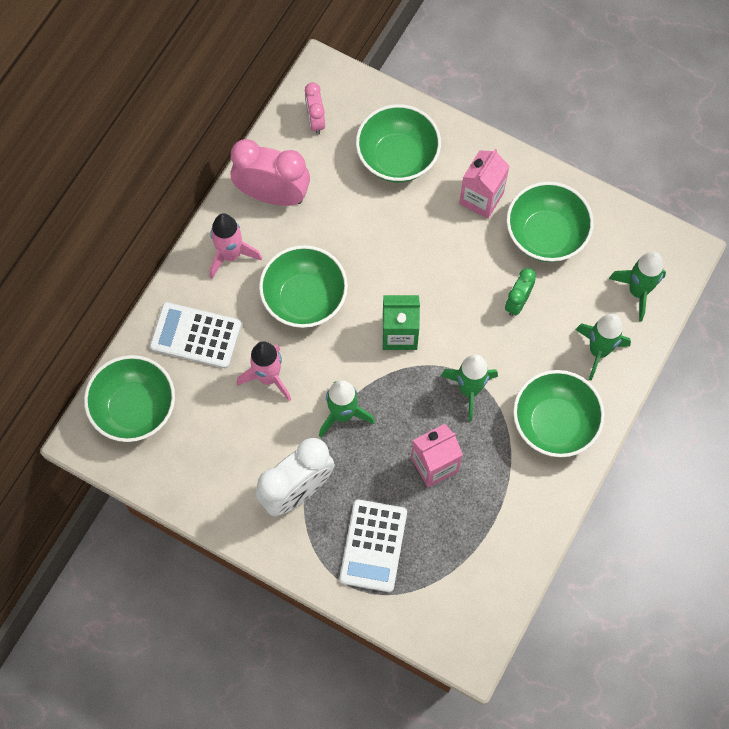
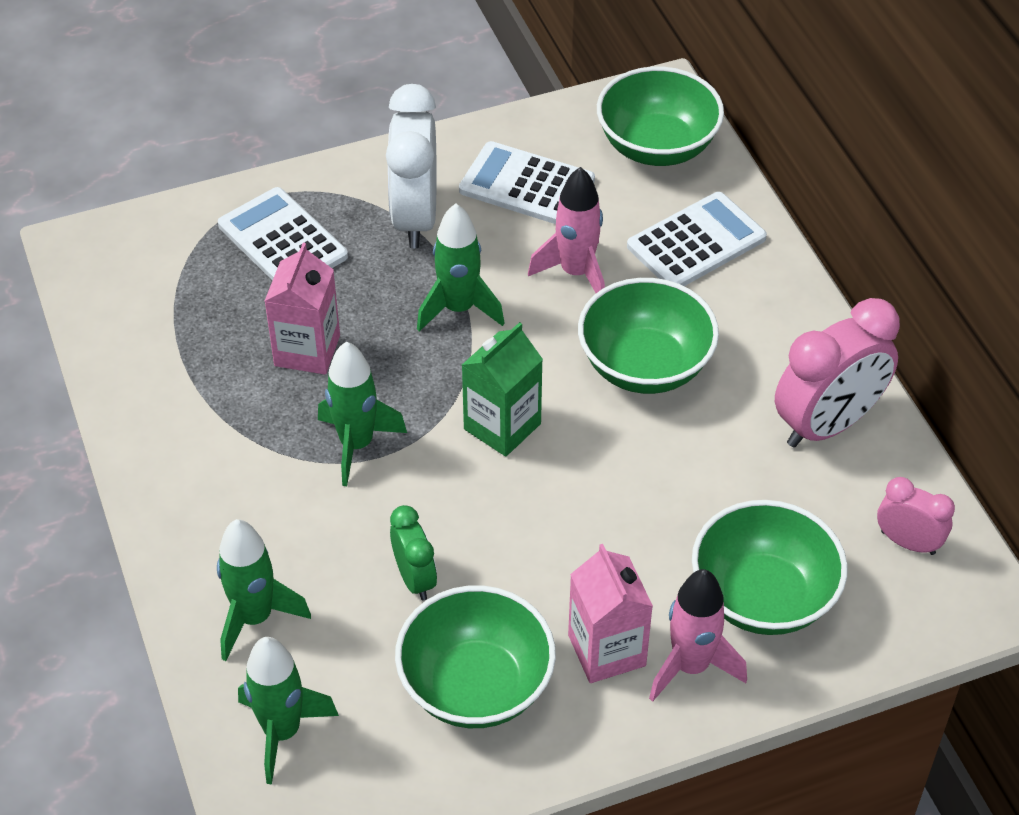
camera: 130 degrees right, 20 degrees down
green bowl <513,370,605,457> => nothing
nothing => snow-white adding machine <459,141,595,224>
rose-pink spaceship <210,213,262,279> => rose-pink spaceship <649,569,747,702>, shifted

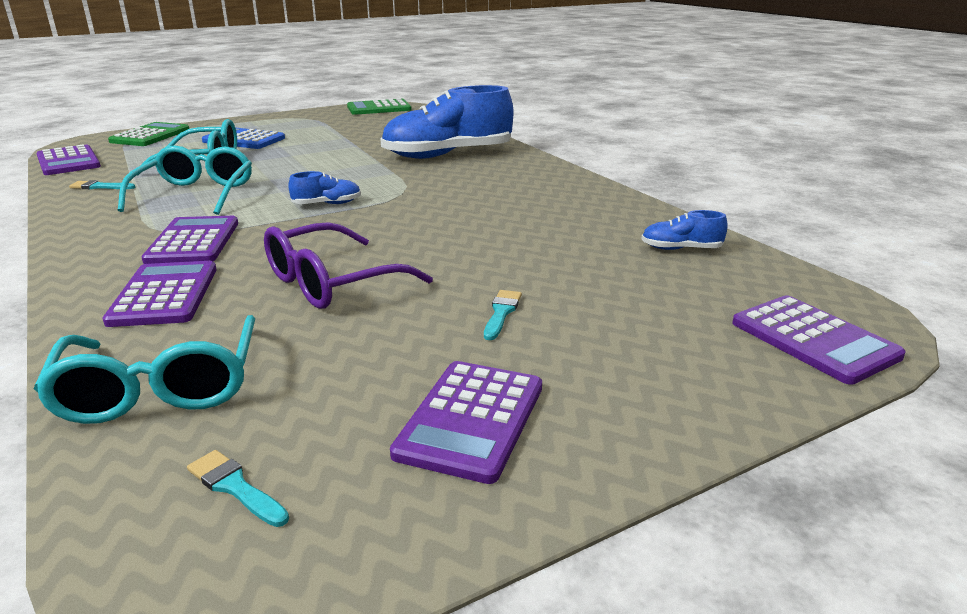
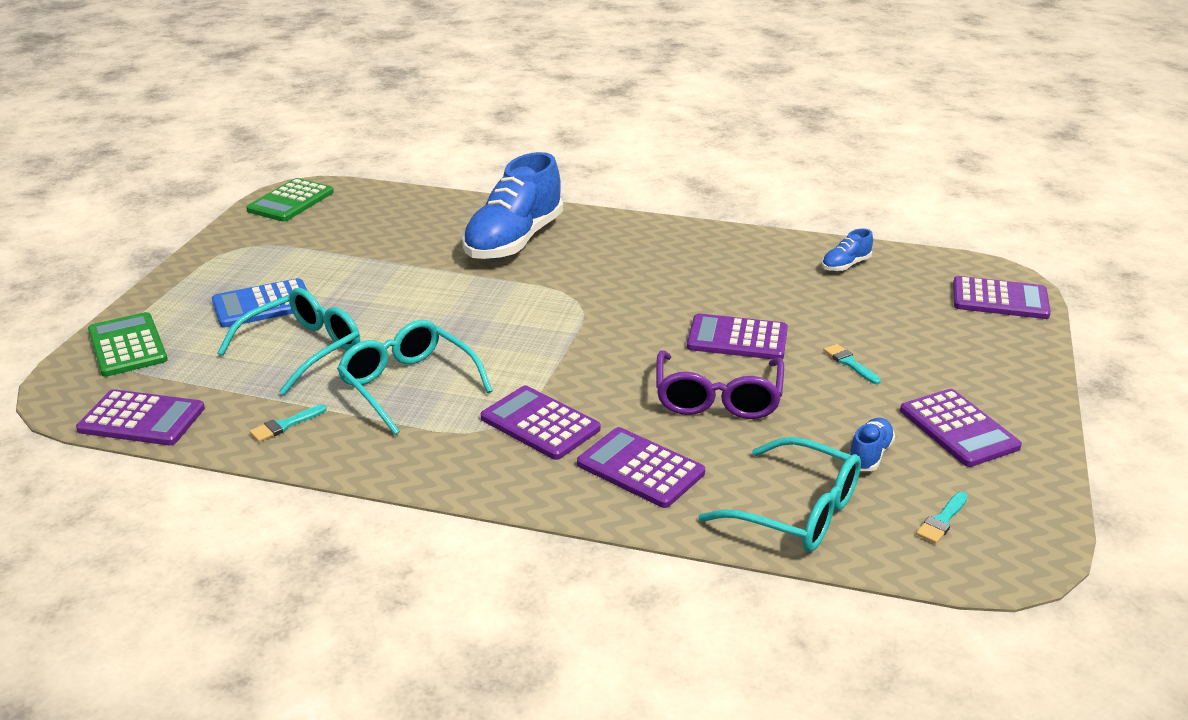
camera: 45 degrees left, 5 degrees up
nothing => royal purple adding machine <687,313,788,359>
blue shoe <288,171,361,204> => blue shoe <850,418,895,471>, shifted
teal paintbrush <187,450,289,527> => teal paintbrush <916,492,968,544>, 45 degrees counterclockwise

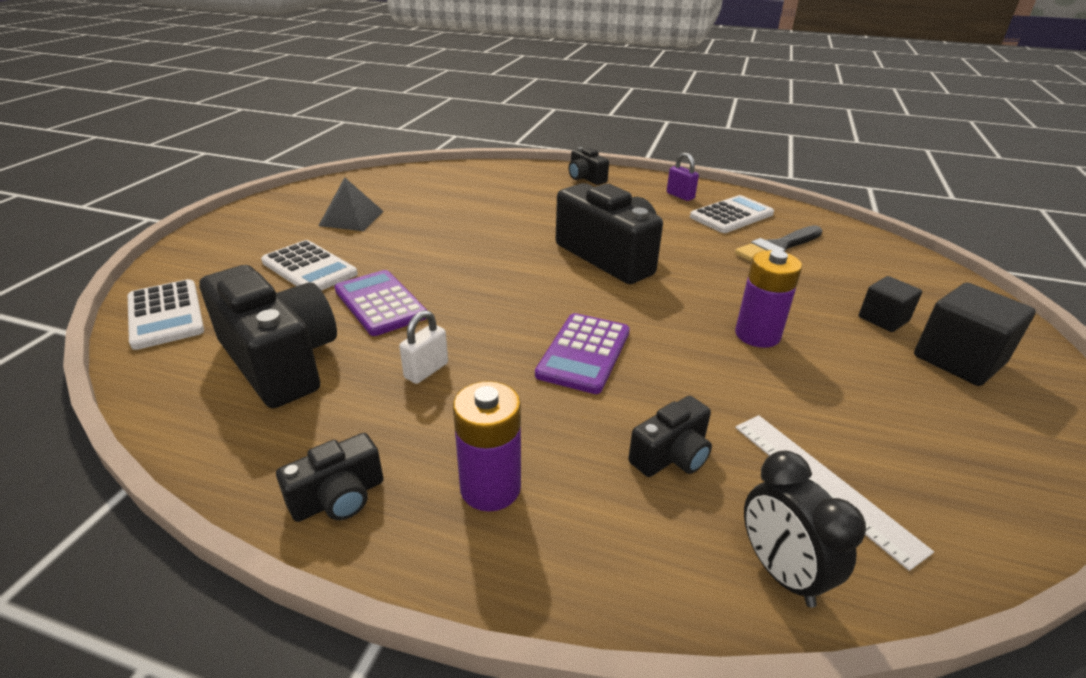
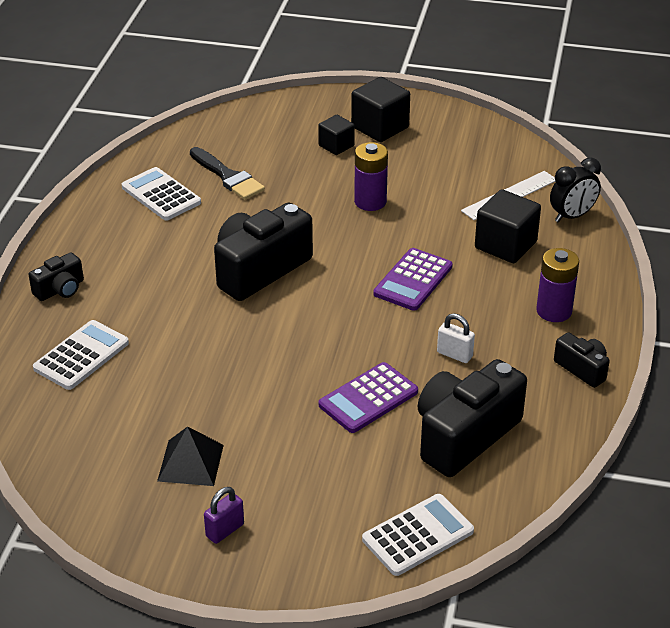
camera: 95 degrees left, 5 degrees up
snow-white adding machine <261,240,358,291> => snow-white adding machine <33,320,129,390>, shifted
royal purple padlock <667,153,699,201> => royal purple padlock <204,487,244,544>, shifted
black camera <628,396,712,477> => black solid cube <475,189,541,263>
royal purple adding machine <535,313,630,394> => royal purple adding machine <373,248,453,311>, 105 degrees clockwise

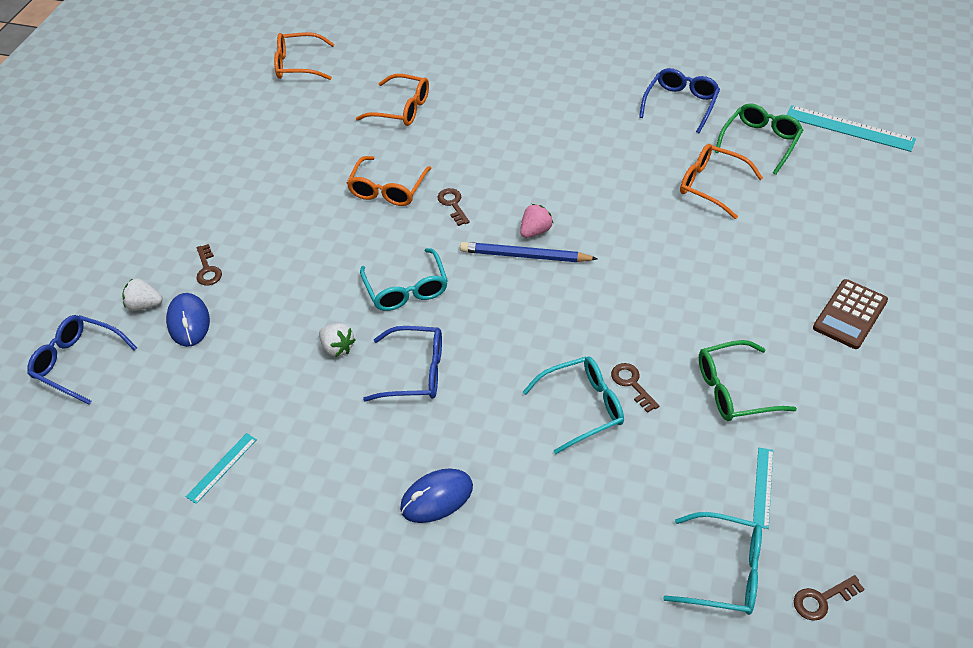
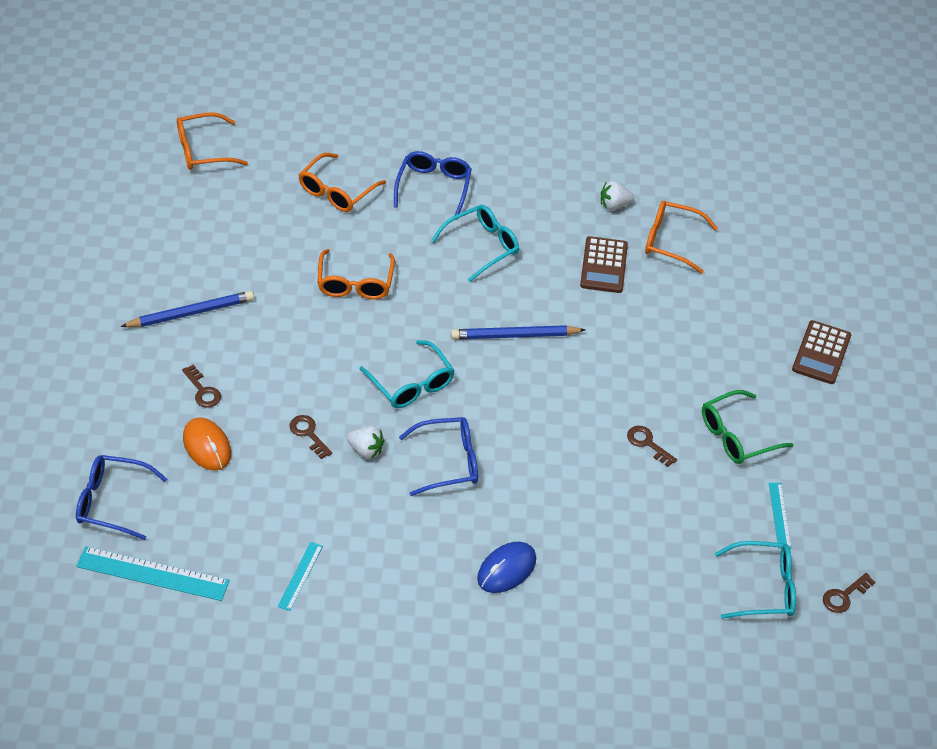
camera: 20 degrees left, 0 degrees up
rose-pink toy strawberry <520,204,553,238> => nothing
green spectacles <715,104,803,175> => nothing
nothing => blue wooden pencil <120,291,254,327>
nothing => russet adding machine <580,236,628,293>
snow-white toy strawberry <122,278,163,311> => snow-white toy strawberry <601,181,634,210>, shifted
russet latchkey <438,188,470,226> => russet latchkey <290,415,332,459>, shifted
teal spectacles <523,356,624,454> => teal spectacles <431,205,519,282>, shifted
blue spectacles <639,68,720,133> => blue spectacles <394,151,472,215>, shifted
teal straightedge <786,105,916,152> => teal straightedge <76,546,230,601>, shifted
blue mouse <166,293,210,347> => orange mouse <183,417,231,471>
orange spectacles <356,74,429,126> => orange spectacles <298,153,386,212>, 120 degrees clockwise

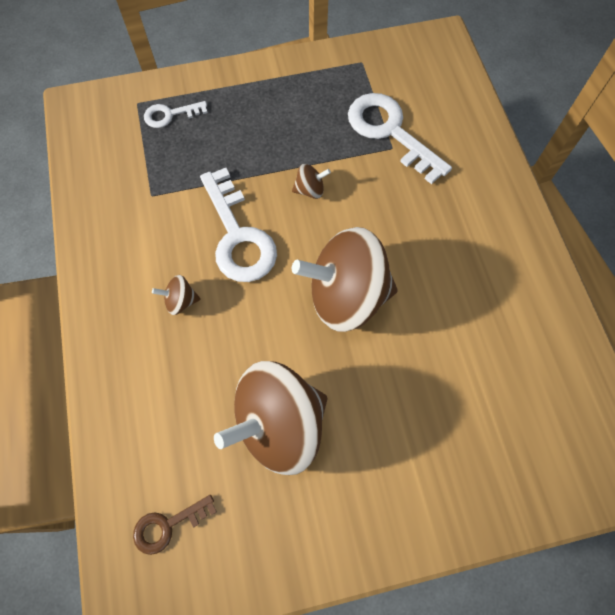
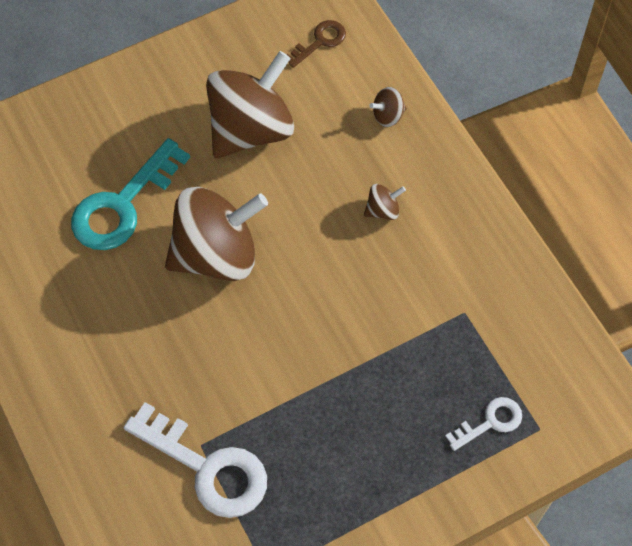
camera: 165 degrees right, 5 degrees down
snow-white latchkey <200,168,277,282> => nothing
nothing => teal latchkey <71,138,190,250>
russet spinning top <292,164,331,199> => russet spinning top <369,87,407,127>, shifted

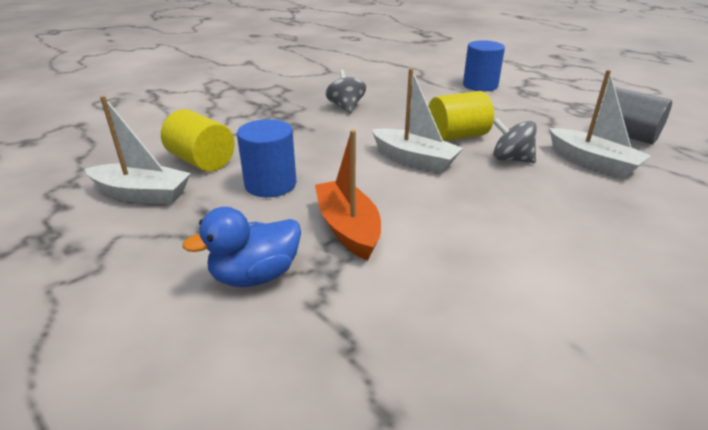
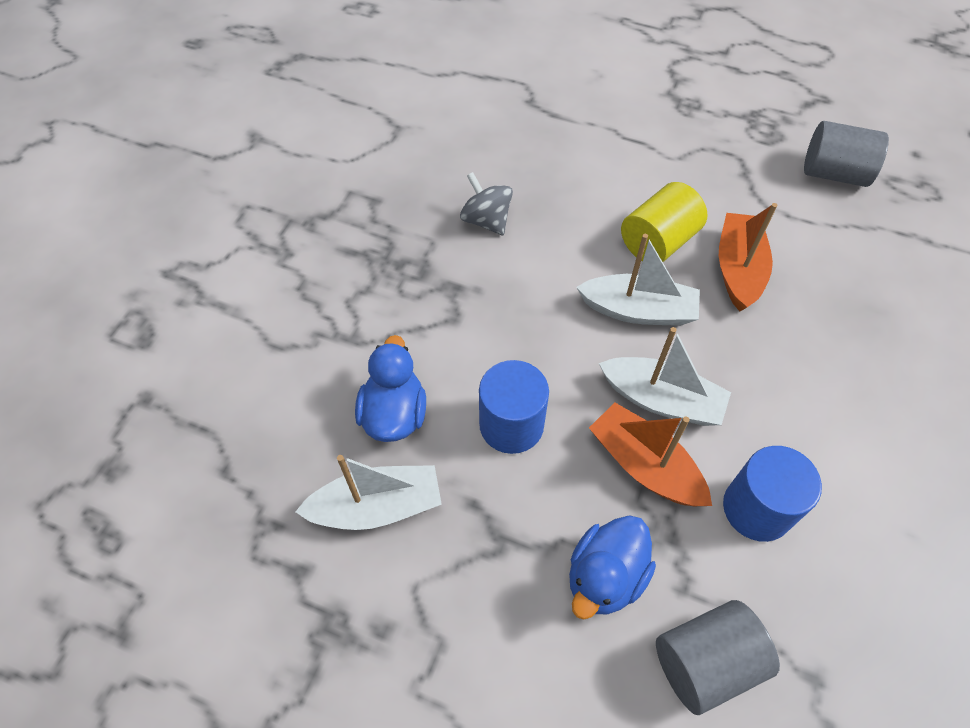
camera: 25 degrees left, 25 degrees up
nothing => gray cylinder <656,600,780,715>
blue cylinder <463,40,505,91> => blue cylinder <723,446,822,542>, shifted
snow-white sailboat <549,70,651,178> => snow-white sailboat <599,327,731,426>, shifted
golden cylinder <161,109,235,172> => blue rubber duck <355,335,426,442>
gray spinning top <493,118,537,163> => orange sailboat <719,203,777,311>

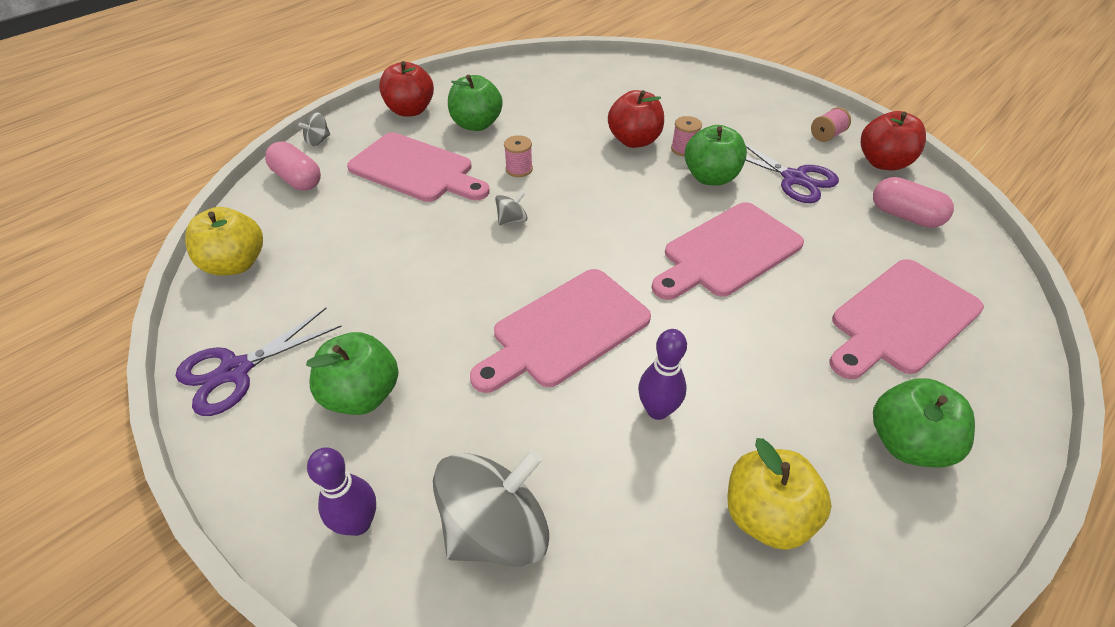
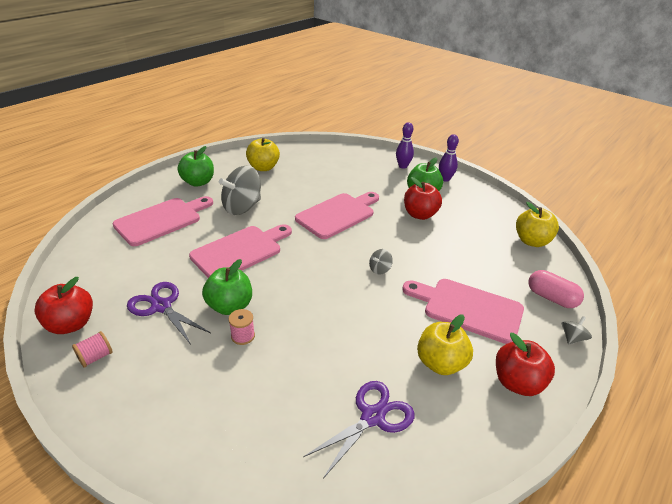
camera: 175 degrees right, 10 degrees down
rose-pink spool <504,135,533,177> => nothing
rose-pink pill <873,177,954,228> => nothing
royal purple scissors <176,308,342,416> => royal purple scissors <303,381,415,479>, shifted
gray spinning top <433,450,549,567> => gray spinning top <219,165,261,215>, shifted
crimson apple <608,90,664,148> => crimson apple <404,177,442,220>, shifted
royal purple bowling pin <638,329,687,420> => royal purple bowling pin <439,134,459,182>, shifted
green apple <448,75,503,131> => golden apple <417,314,473,375>

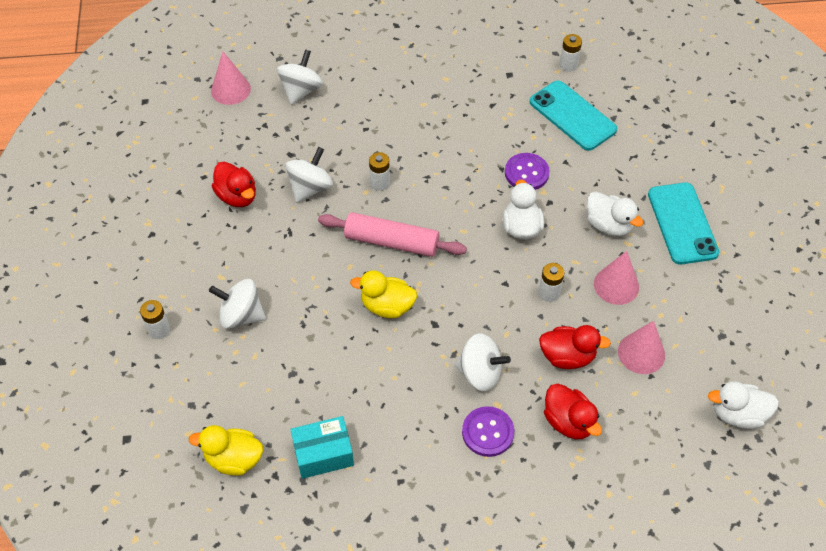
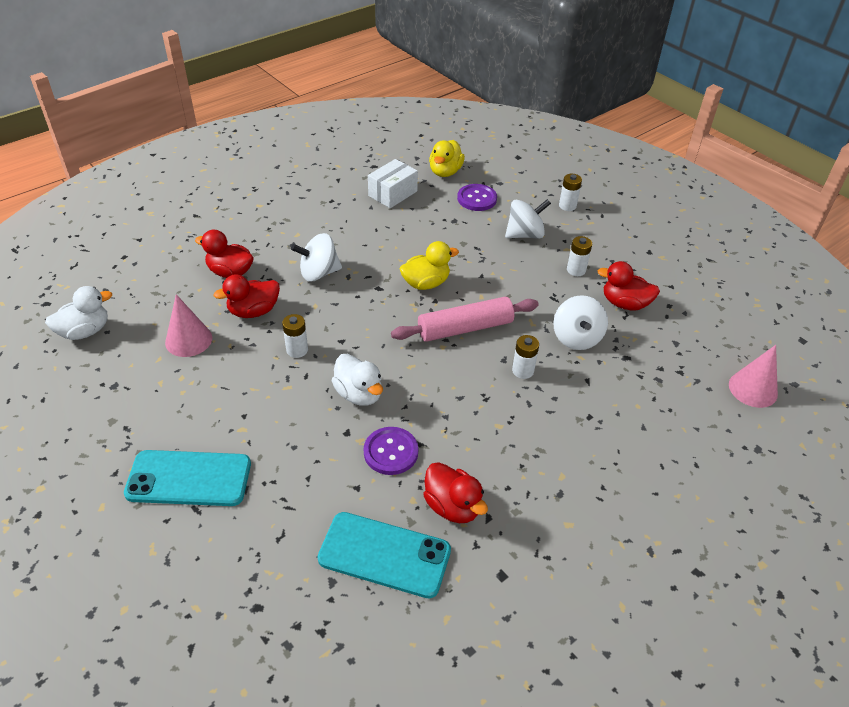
camera: 145 degrees right, 10 degrees down
snow-white spinning top <277,49,323,105> => nothing
snow-white rubber duck <587,192,644,236> => nothing
rose-pink cone <594,251,639,305> => nothing
nothing => crimson rubber duck <423,462,488,523>
royal purple sewing button <462,406,514,457> => royal purple sewing button <457,184,497,211>, shifted
snow-white AA battery <559,34,582,72> => snow-white AA battery <567,236,592,276>, shifted
teal package <290,416,354,479> => snow-white package <368,159,418,208>
golden rubber duck <189,425,263,476> => golden rubber duck <429,140,465,177>, 135 degrees clockwise
teal mobile phone <648,183,720,265> => teal mobile phone <124,450,251,506>, 45 degrees counterclockwise

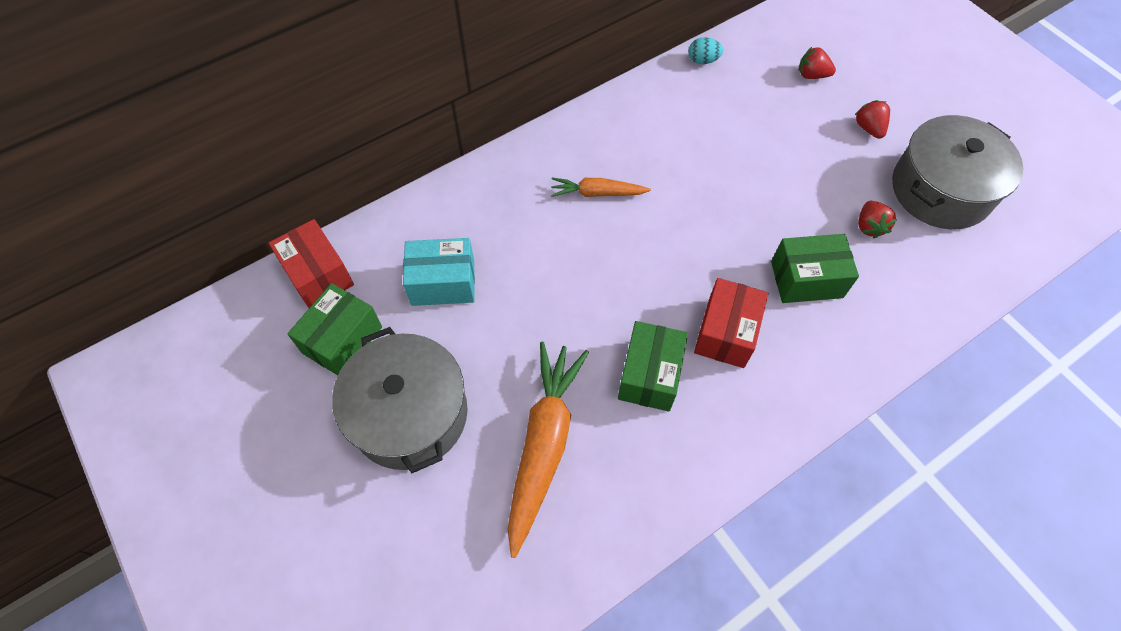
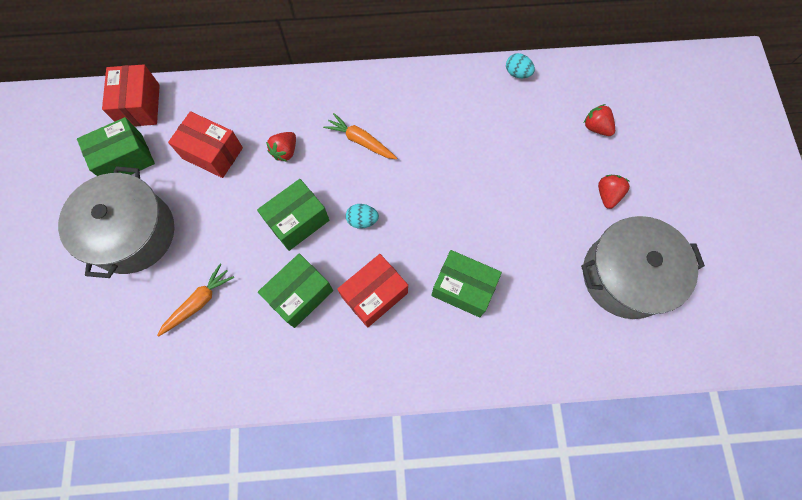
camera: 30 degrees right, 10 degrees up
nothing => green package <257,179,329,251>
nothing => teal egg <346,204,379,228>
crimson toy strawberry <858,201,897,238> => crimson toy strawberry <266,132,296,162>, shifted
teal package <403,238,475,306> => crimson package <168,111,243,178>
orange root vegetable <508,341,589,558> => orange root vegetable <157,264,234,337>, x0.55

